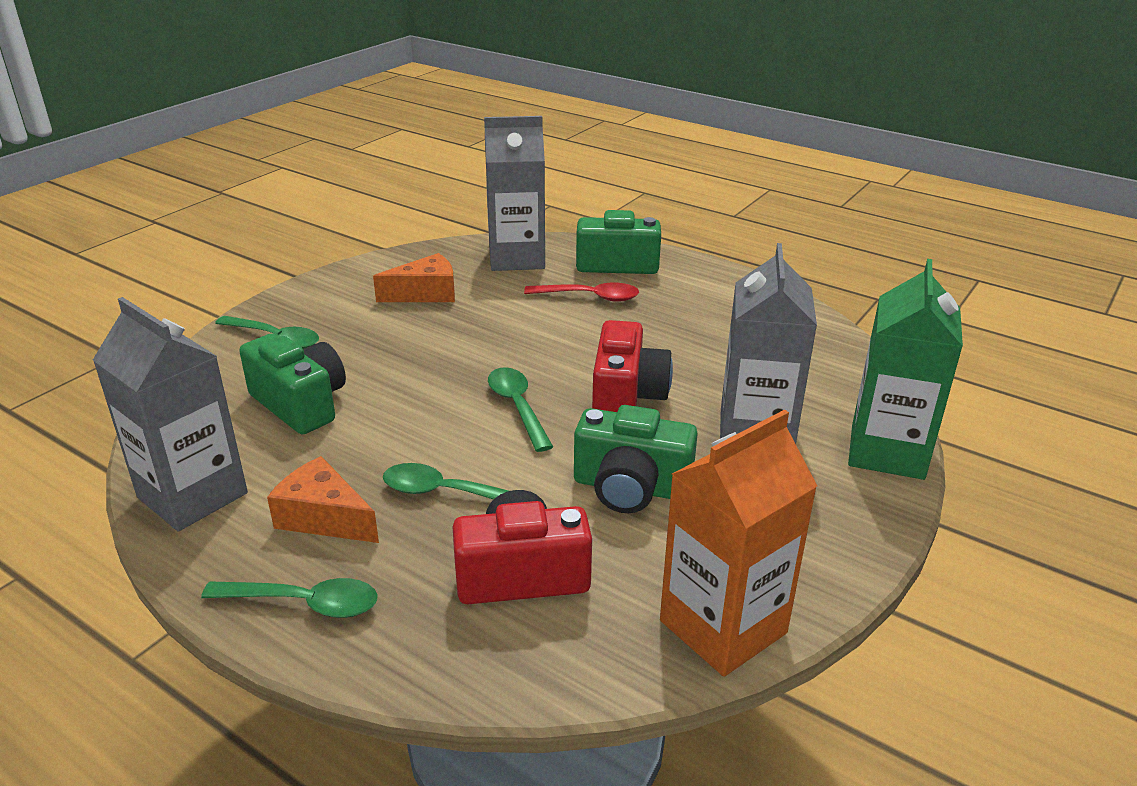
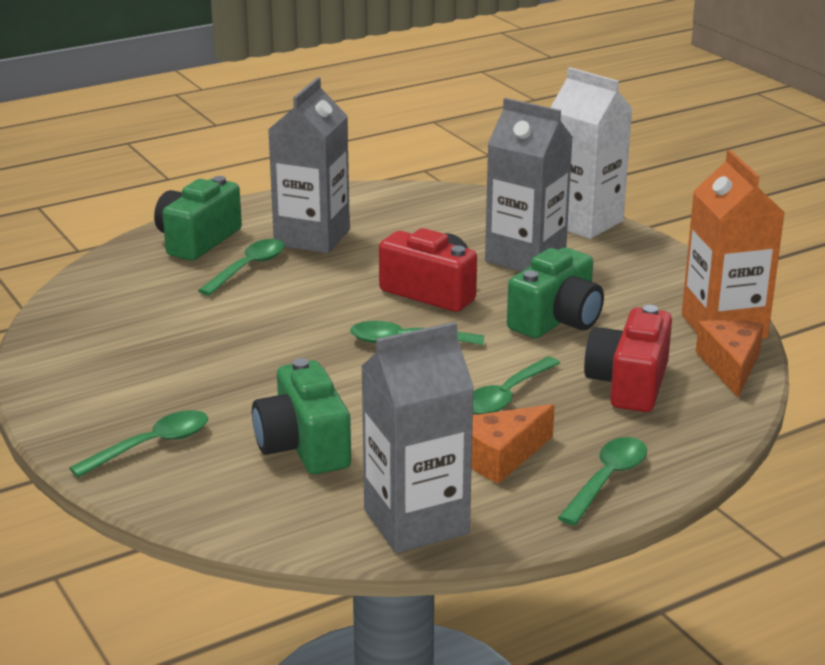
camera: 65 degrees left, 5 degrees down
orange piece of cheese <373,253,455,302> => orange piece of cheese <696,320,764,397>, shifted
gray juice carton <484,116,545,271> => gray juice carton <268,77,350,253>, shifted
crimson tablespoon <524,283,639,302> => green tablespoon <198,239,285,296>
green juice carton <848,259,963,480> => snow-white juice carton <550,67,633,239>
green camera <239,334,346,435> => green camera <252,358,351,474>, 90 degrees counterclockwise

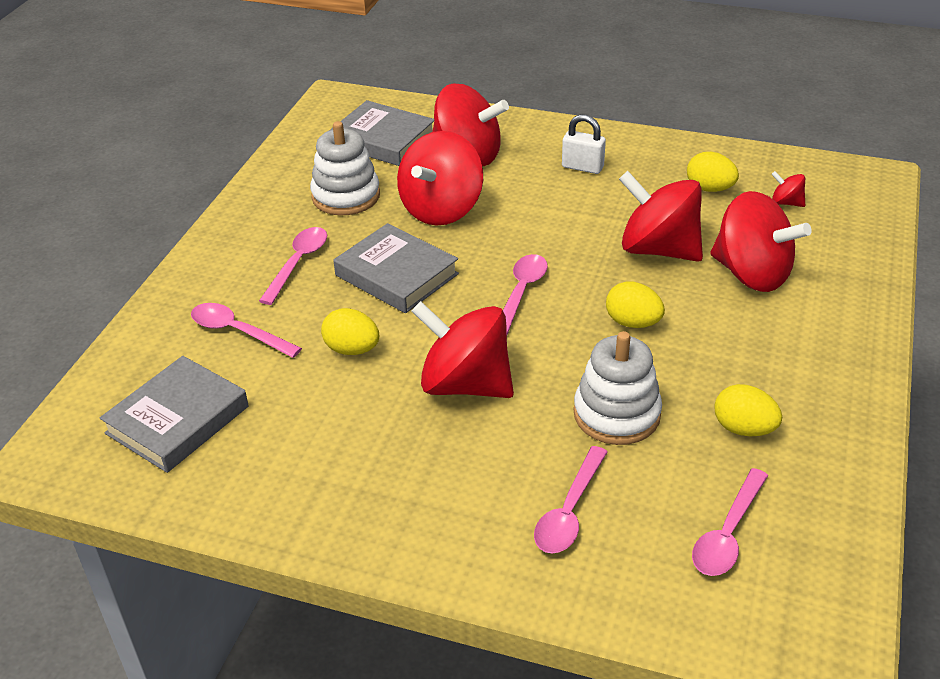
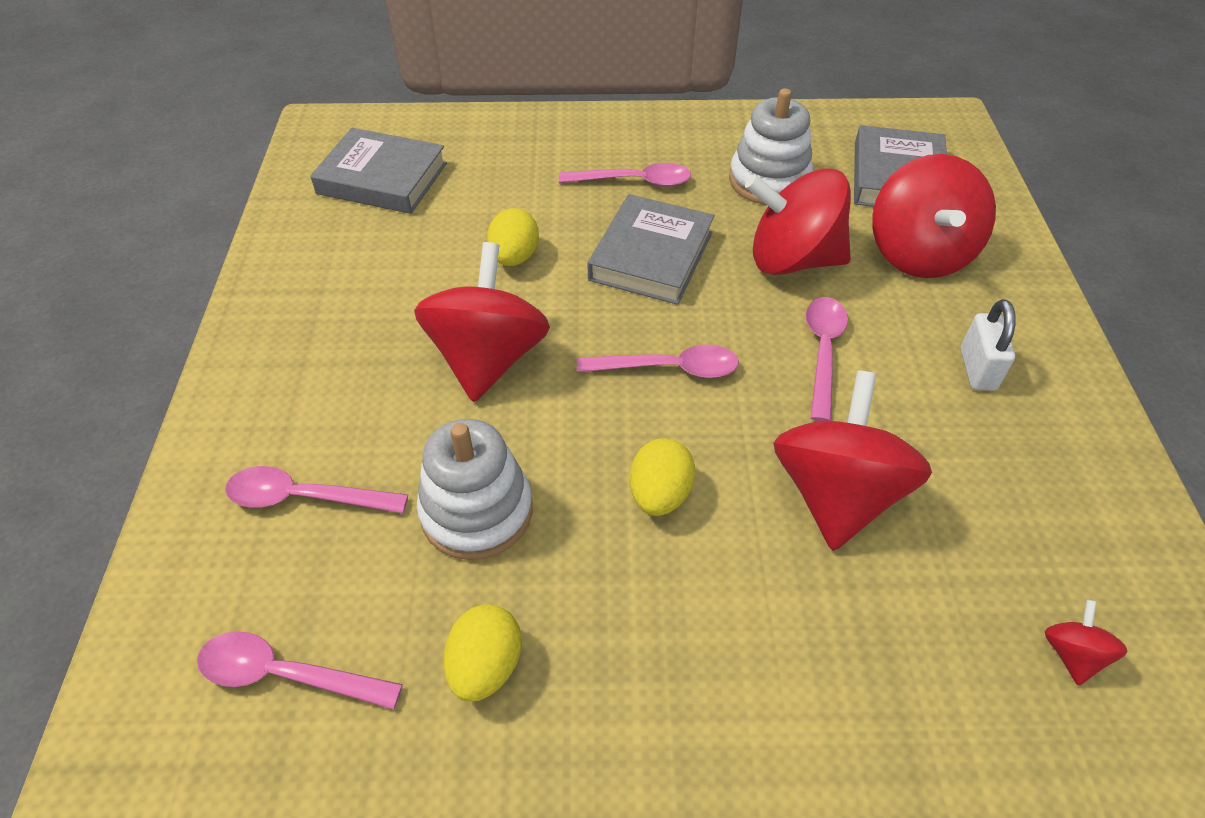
camera: 70 degrees right, 10 degrees up
golden egg <687,152,739,192> => nothing
crimson spinning top <710,191,812,292> => nothing
rose-pink tablespoon <191,303,302,358> => rose-pink tablespoon <806,297,848,421>, shifted

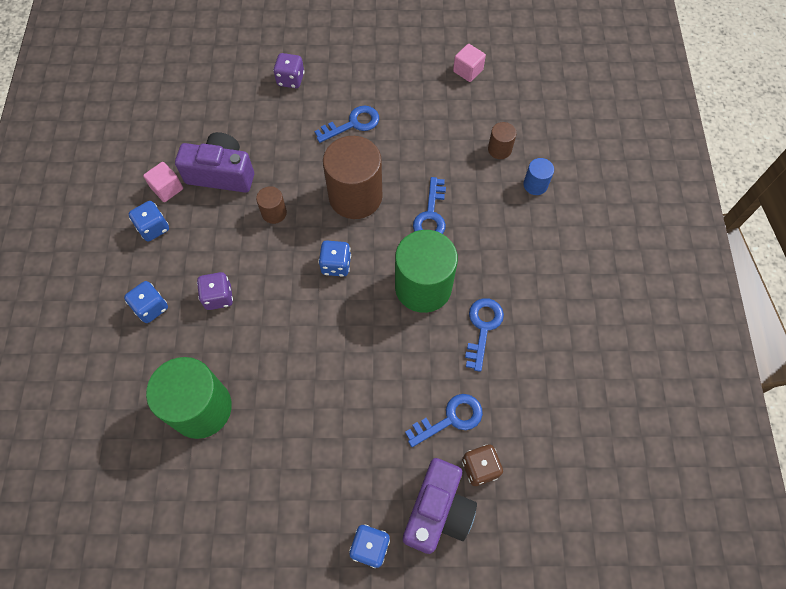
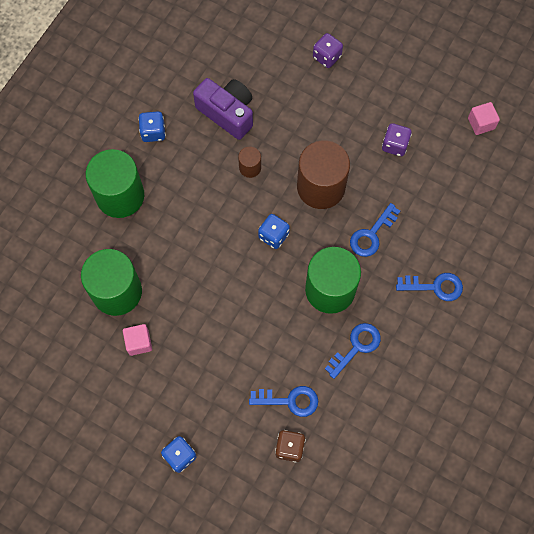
camera: 30 degrees right, 5 degrees up
royal purple camera <403,458,477,554> => nothing
russet cylinder <488,122,517,159> => nothing
blue cylinder <523,158,554,195> => nothing
rose-pink solid cube <143,162,183,202> => rose-pink solid cube <123,324,152,356>, shifted
royal purple game die <197,272,233,310> => royal purple game die <382,123,412,156>, shifted
blue latchkey <314,106,379,143> => blue latchkey <396,273,463,301>, shifted
blue game die <124,281,168,323> => green cylinder <86,149,144,218>

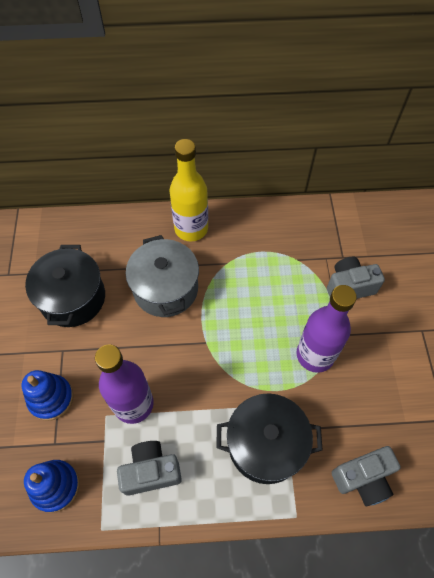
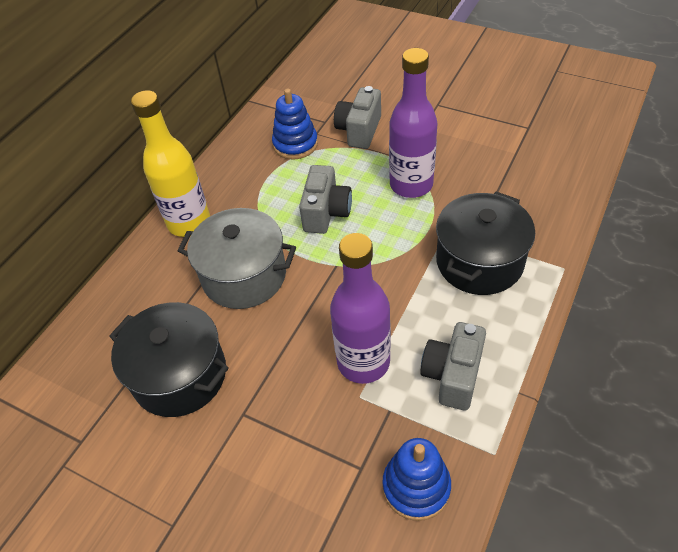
camera: 55 degrees left, 10 degrees down
blue stacking rings <22,370,74,421> => blue stacking rings <272,88,318,160>, shifted
gray camera <332,446,401,506> => gray camera <299,165,352,234>, shifted

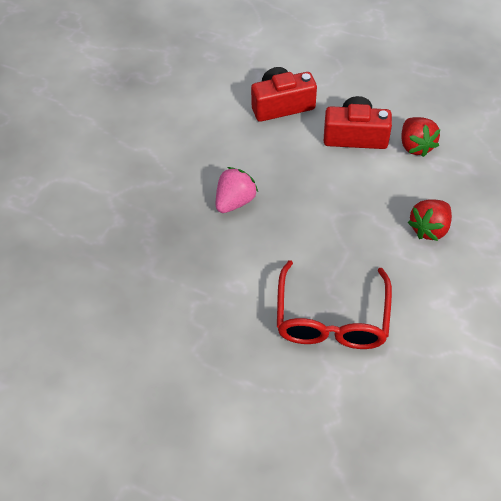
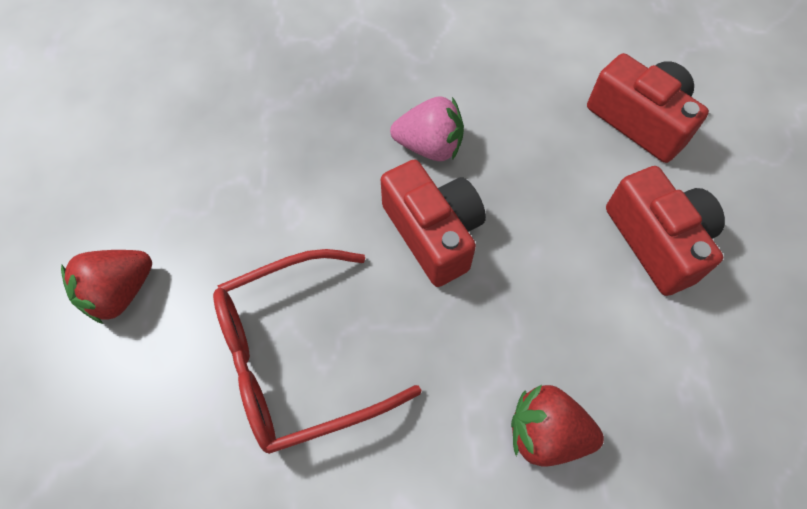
camera: 60 degrees right, 10 degrees up
nothing => crimson camera <381,160,486,287>
crimson toy strawberry <401,117,441,157> => crimson toy strawberry <61,250,152,324>, shifted

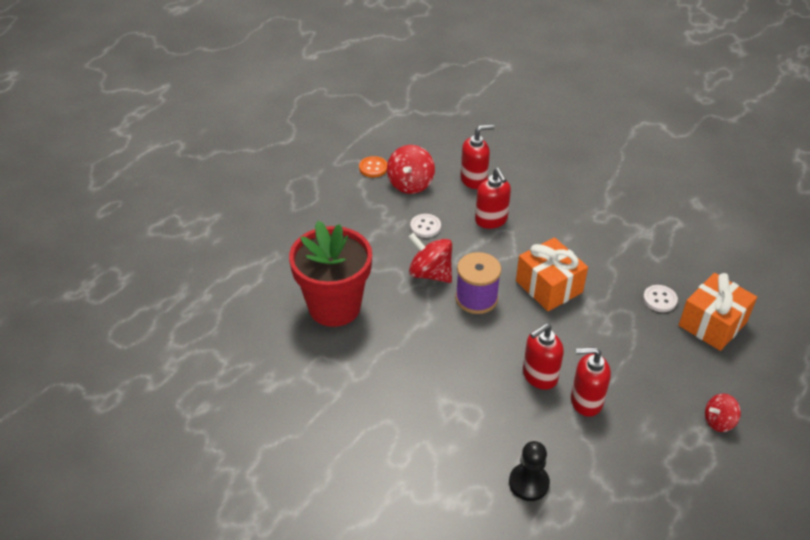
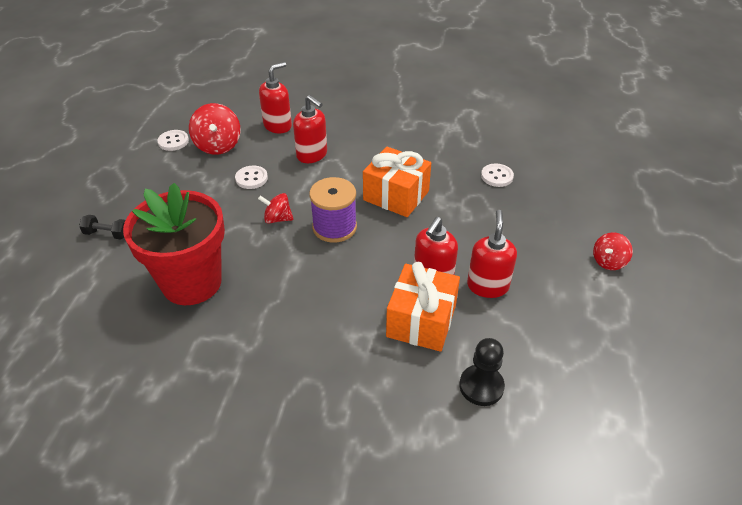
camera: 25 degrees left, 0 degrees up
nothing => black hand weight <79,215,125,240>
orange present <679,273,757,351> => orange present <386,262,460,352>, shifted
orange sewing button <359,156,388,177> => snow-white sewing button <157,130,189,151>
crimson soap pump <571,347,611,417> => crimson soap pump <467,210,517,298>, 120 degrees clockwise
crimson spinning top <409,233,452,283> => crimson spinning top <258,193,294,224>, x0.62

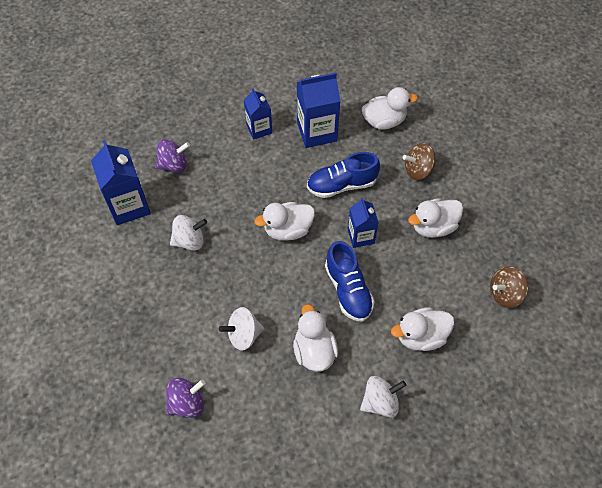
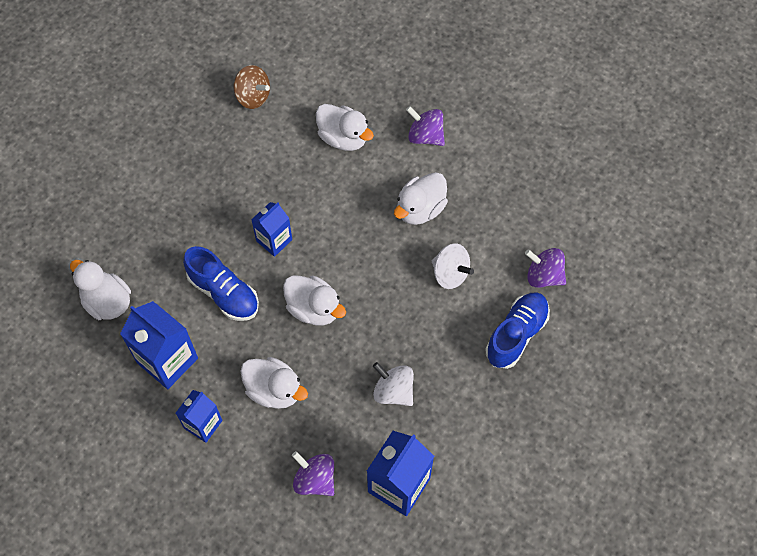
camera: 125 degrees left, 5 degrees up
russet spinning top <403,143,436,180> => nothing
blue shoe <325,241,375,321> => blue shoe <485,292,550,369>, shifted
snow-white rubber duck <408,198,463,238> => snow-white rubber duck <240,357,308,409>, shifted
snow-white spinning top <360,376,406,418> => royal purple spinning top <406,106,445,146>

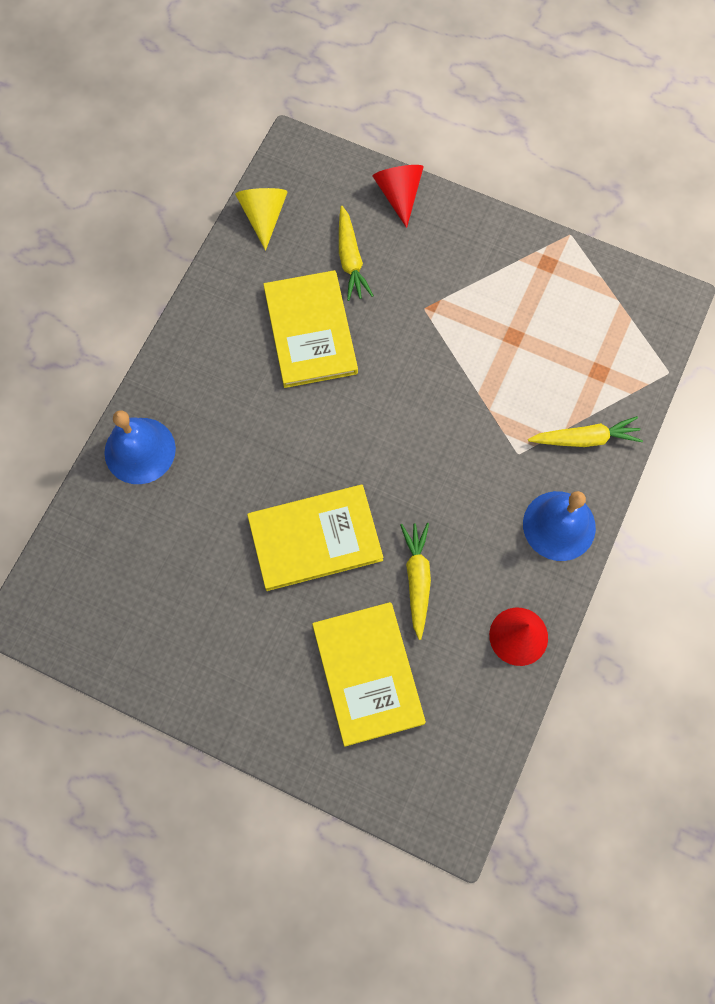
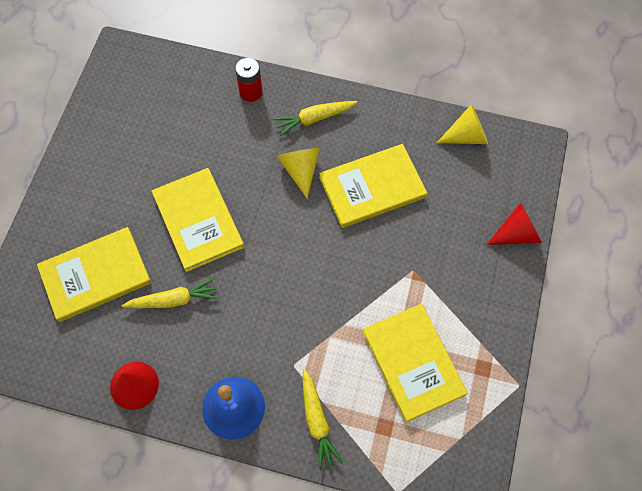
camera: 80 degrees right, 5 degrees down
nothing => golden cone <277,148,320,198>
nothing => golden hardcover <362,304,467,422>
golden root vegetable <339,206,374,301> => golden root vegetable <273,101,358,136>, shifted
blue hand bell <104,410,176,484> => crimson AA battery <235,58,263,102>

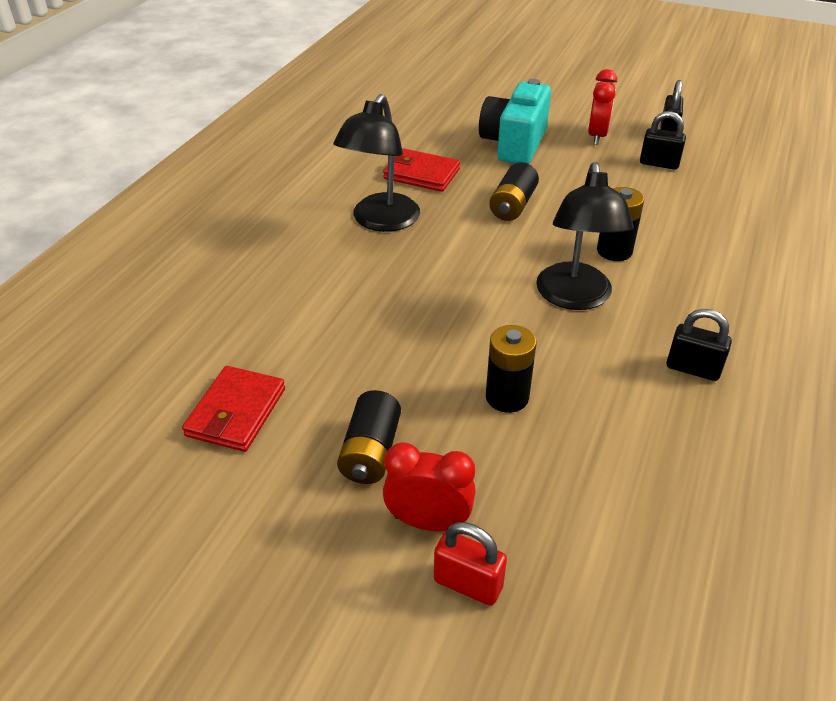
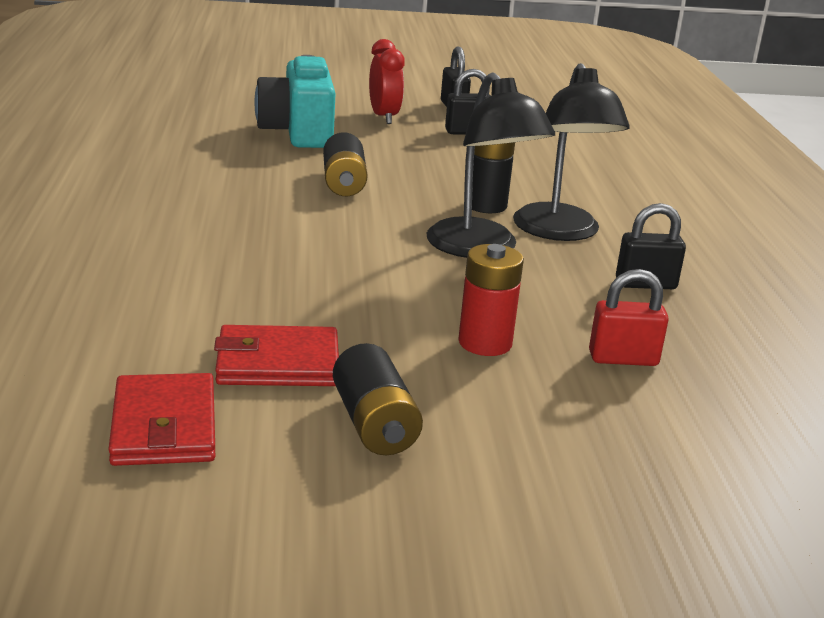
camera: 30 degrees left, 15 degrees down
crimson alarm clock <383,442,476,531> => nothing
black lamp <333,94,420,232> => black lamp <513,63,630,241>, shifted
crimson billfold <383,148,460,192> => crimson billfold <214,325,339,386>, shifted
crimson padlock <434,522,507,606> => crimson padlock <589,269,669,366>, shifted
black AA battery <486,325,536,413> => crimson AA battery <458,244,524,356>

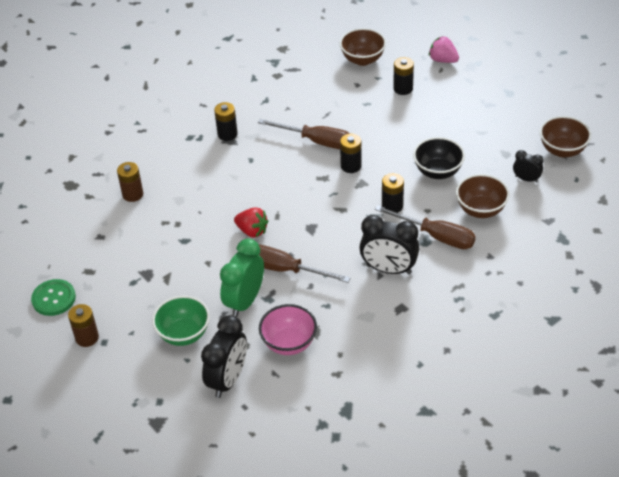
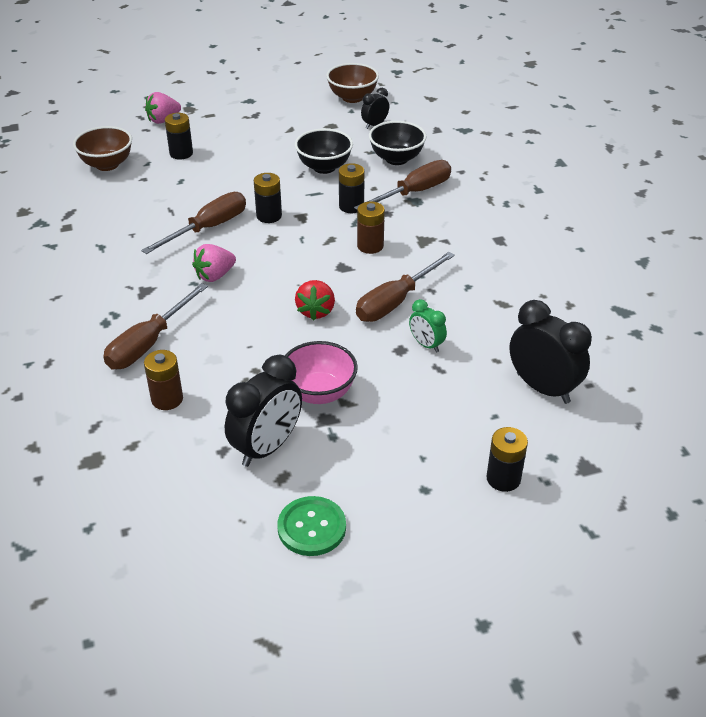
camera: 70 degrees left, 5 degrees down
green bowl <152,295,210,346> => nothing
nothing => russet screwdriver <103,283,208,369>
nothing => rose-pink toy strawberry <192,244,236,282>
russet AA battery <68,304,99,347> => russet AA battery <357,201,385,254>, shifted
black AA battery <214,102,238,141> => black AA battery <487,427,528,492>, shifted
rose-pink bowl <259,304,317,355> => rose-pink bowl <285,341,358,404>, shifted
black alarm clock <359,215,419,274> => black alarm clock <225,355,302,467>, shifted
russet bowl <456,174,509,218> => black bowl <369,121,427,165>
crimson toy strawberry <234,207,268,238> => crimson toy strawberry <295,280,335,321>, 135 degrees clockwise
green alarm clock <220,239,264,317> => green alarm clock <409,299,447,353>, x0.54

